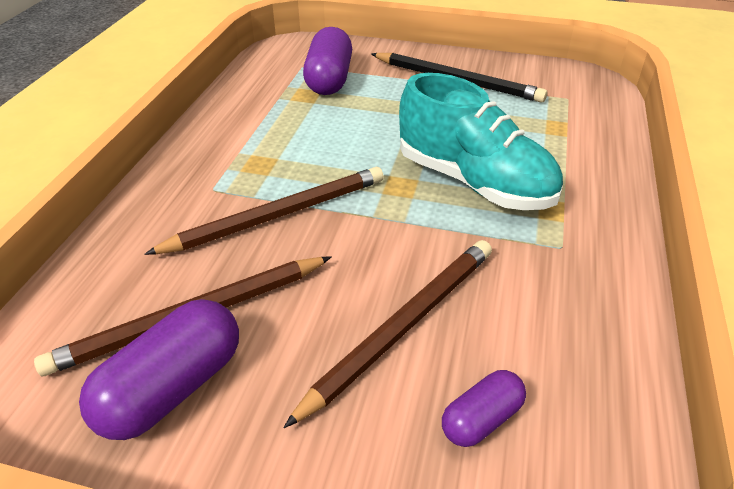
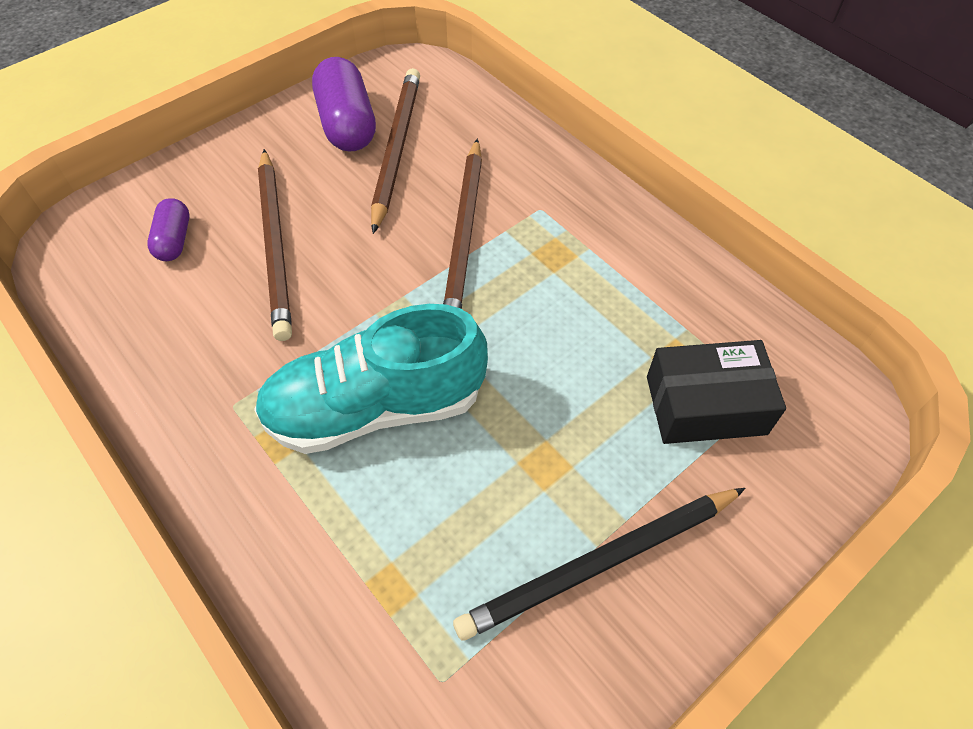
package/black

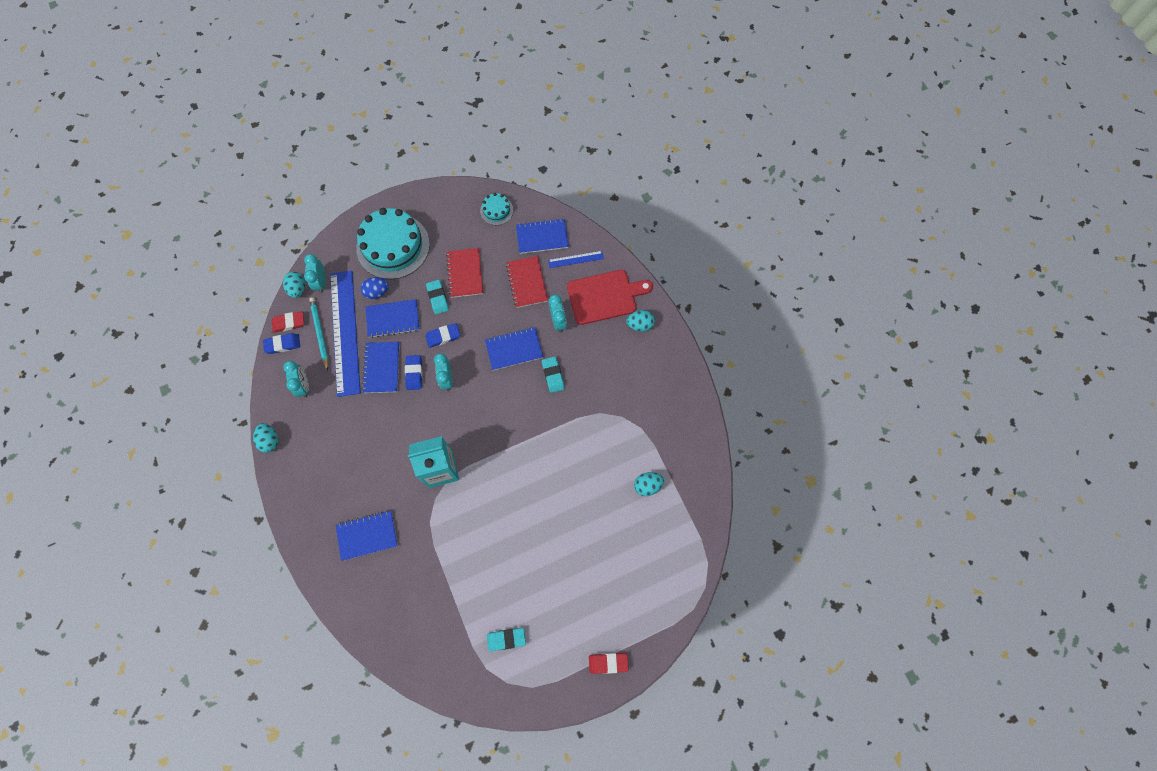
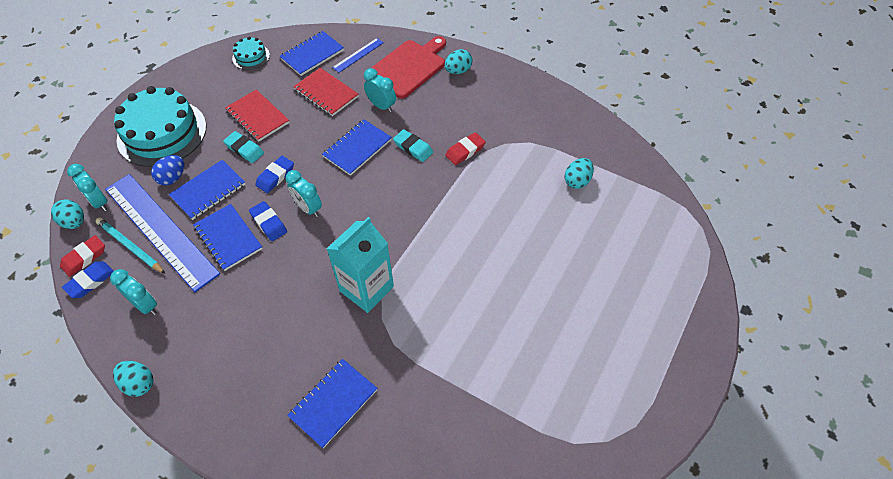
eraser/crimson (no. 2 from left)
eraser/aqua (no. 2 from left in the first image)

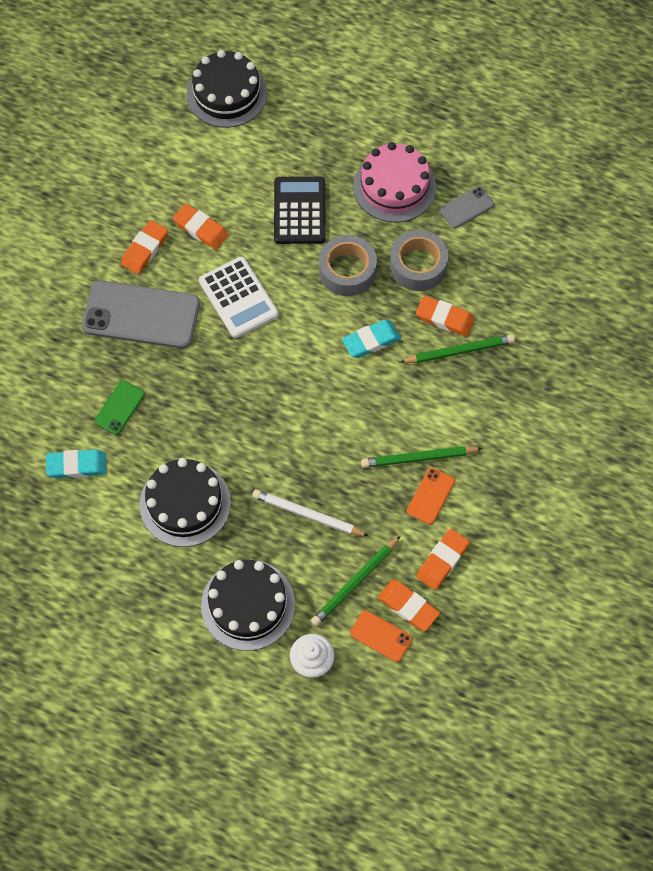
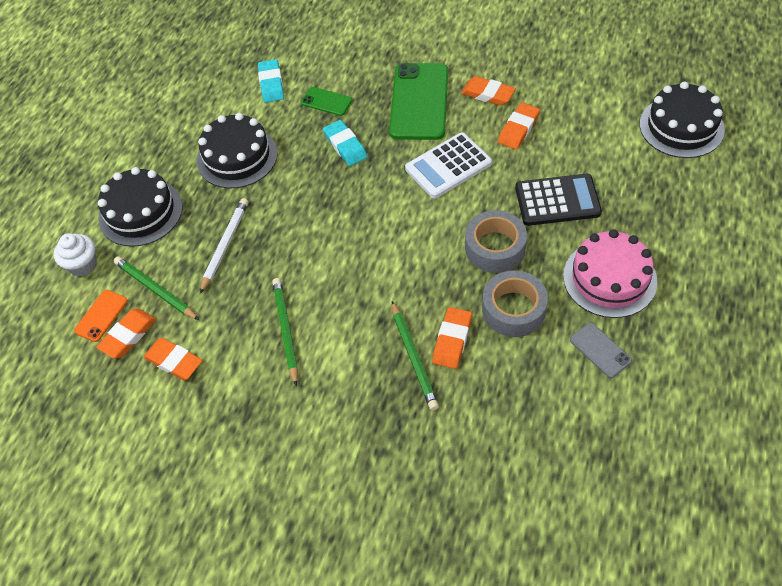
eraser/aqua (no. 2 from left)
phone/emerald (no. 2 from left)
phone/orange (no. 2 from left in the first image)

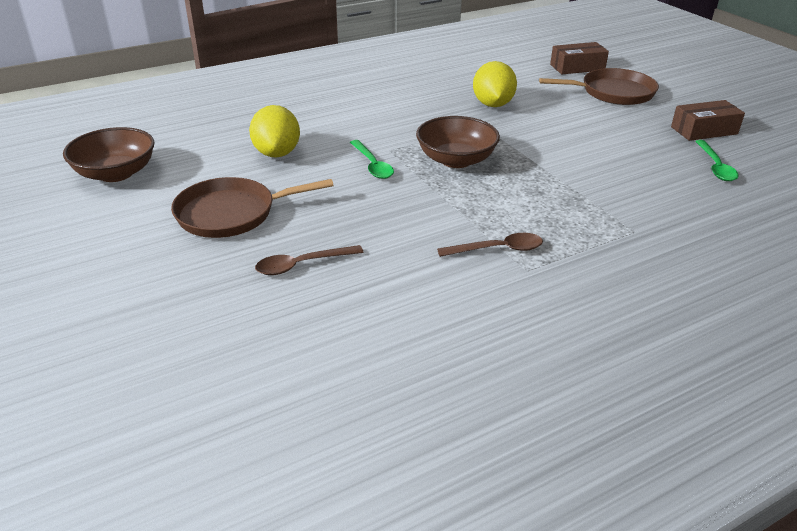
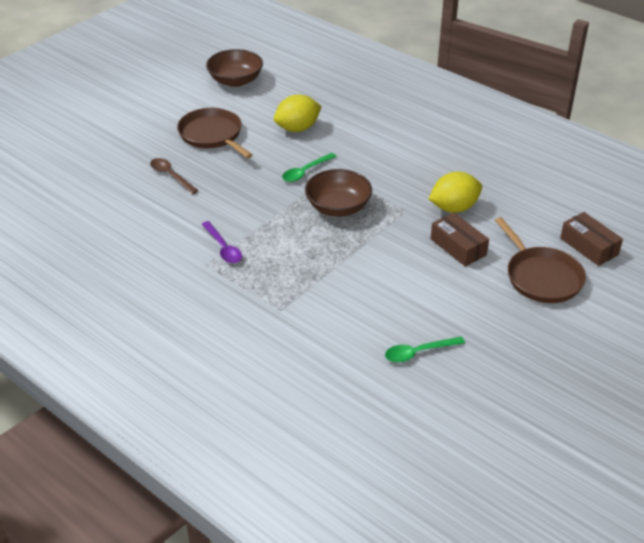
teaspoon/royal purple
package/brown (no. 1 from left)

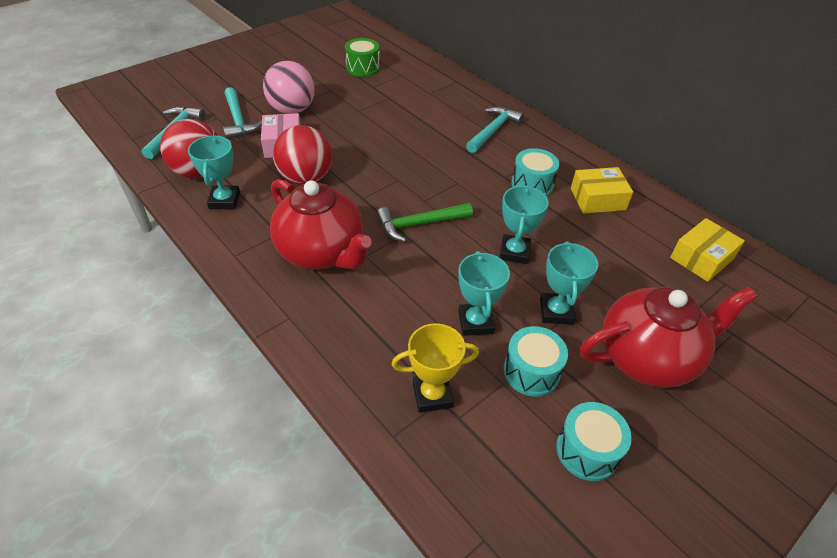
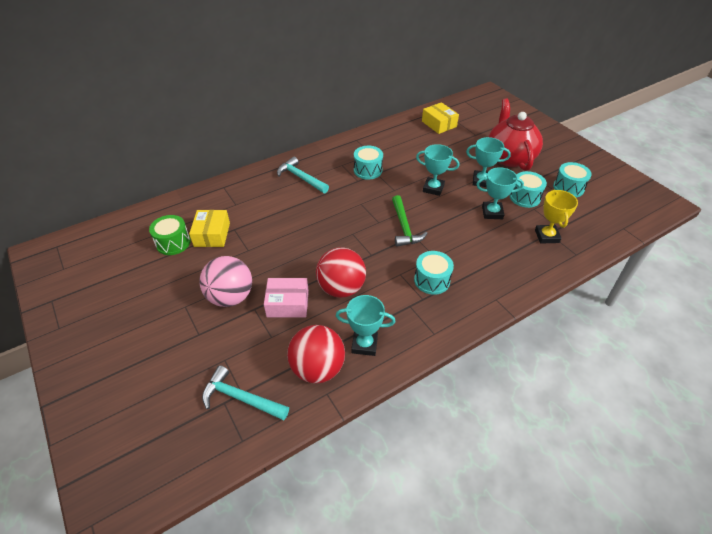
package/yellow (no. 1 from left)
drum/aqua (no. 2 from left)
carpenter's hammer/aqua (no. 2 from left in the first image)

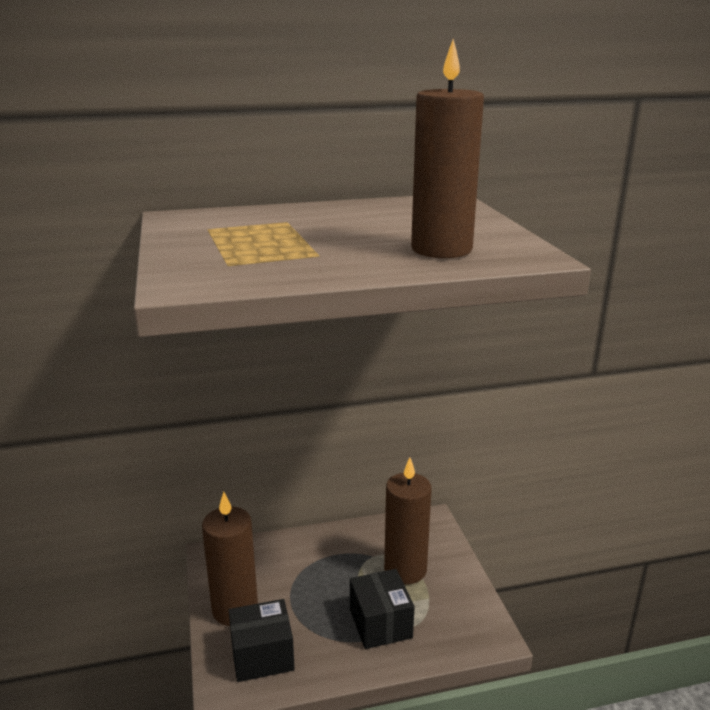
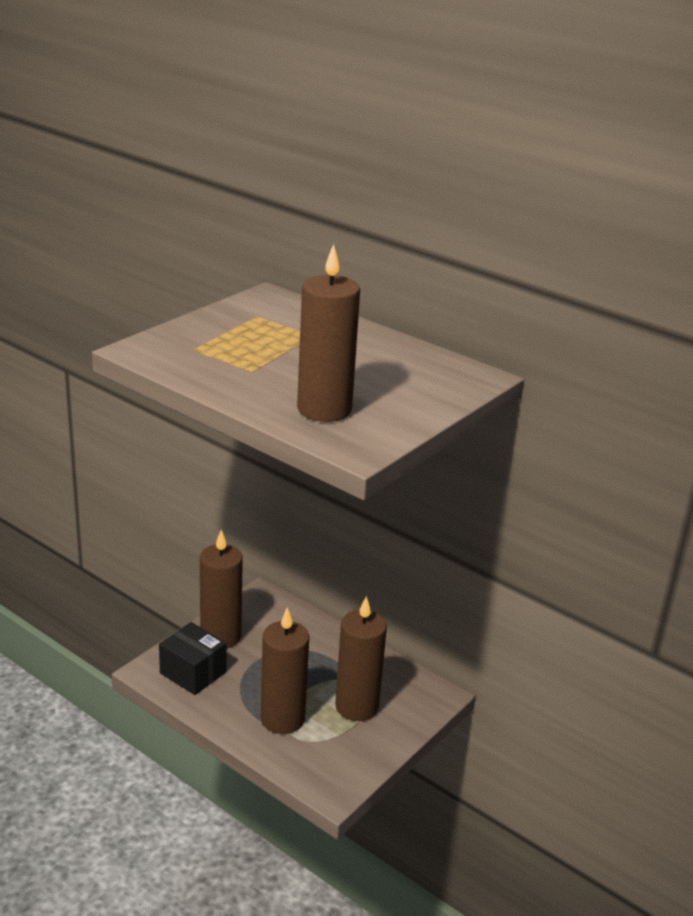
candle/brown (no. 2 from left)

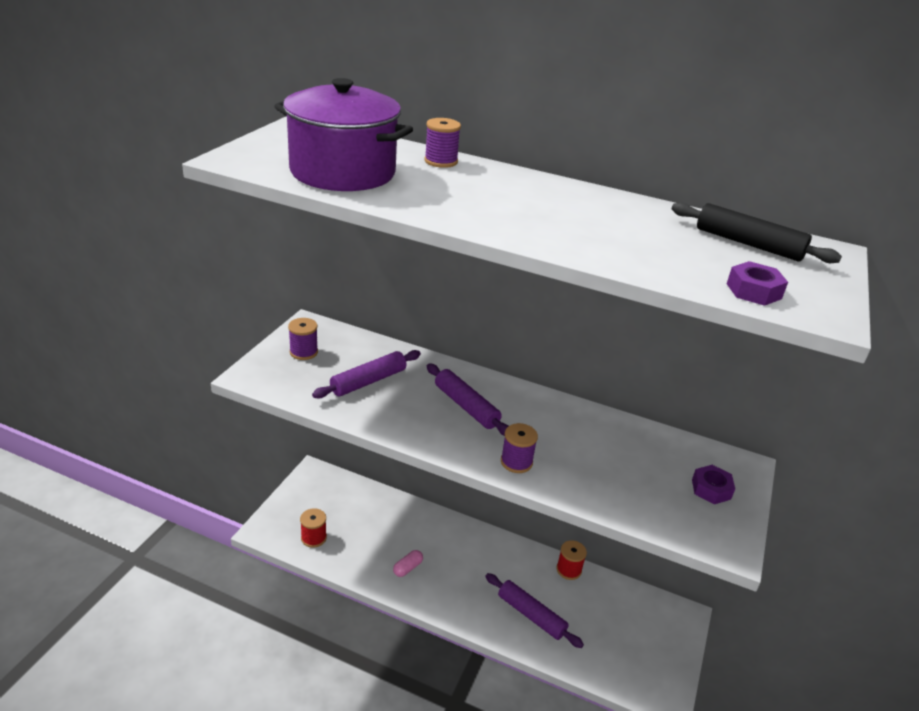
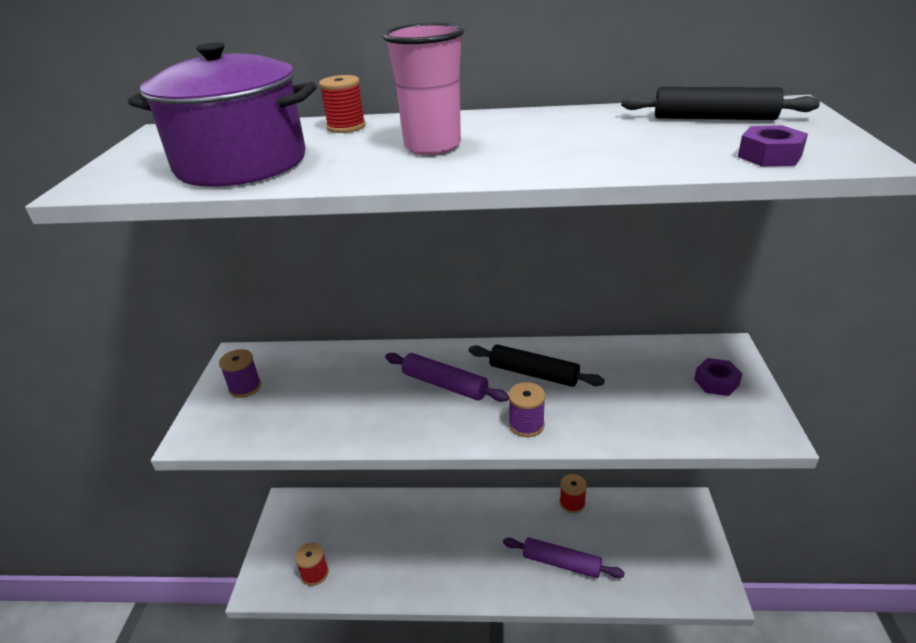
bobbin/crimson (no. 2 from left)
beaker/pink
rolling pin/black (no. 1 from left)
rolling pin/royal purple (no. 1 from left in the first image)
pill shape/pink

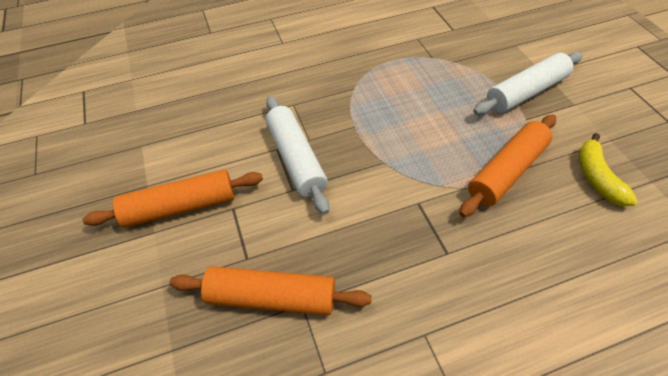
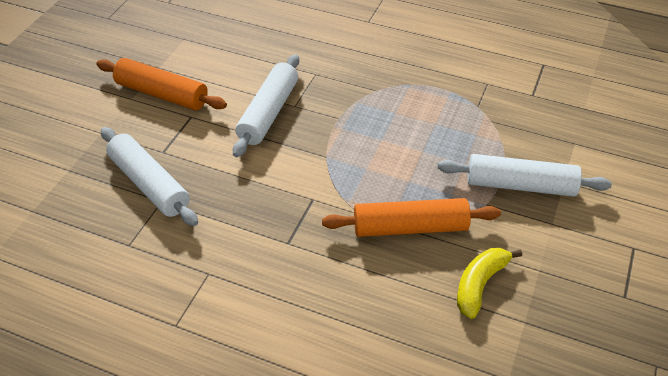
rolling pin/white (no. 1 from left)

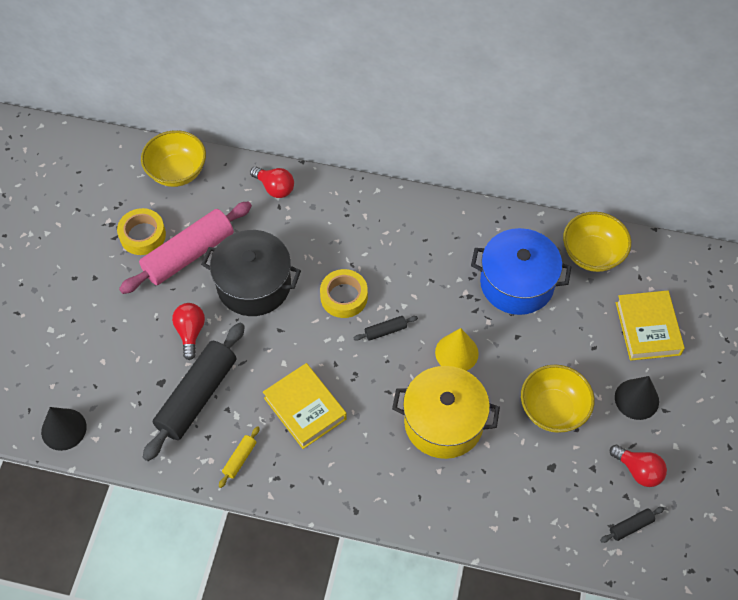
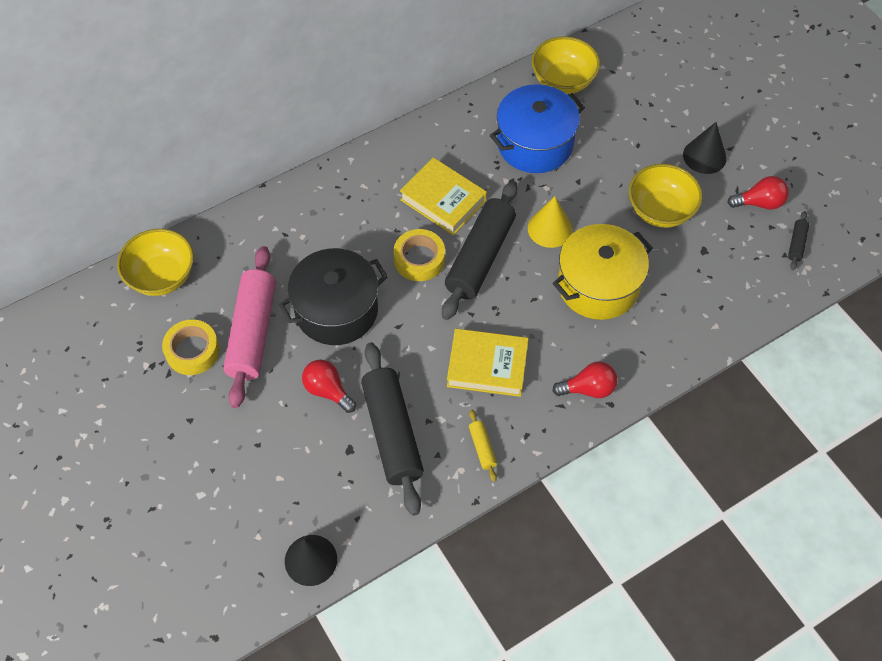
book/yellow (no. 1 from left)
rolling pin/black (no. 2 from left)
light bulb/crimson (no. 2 from left)

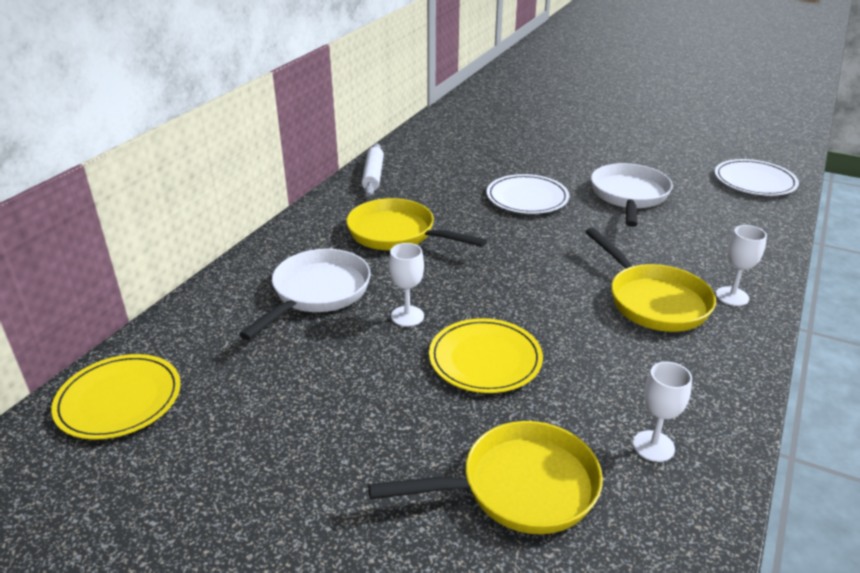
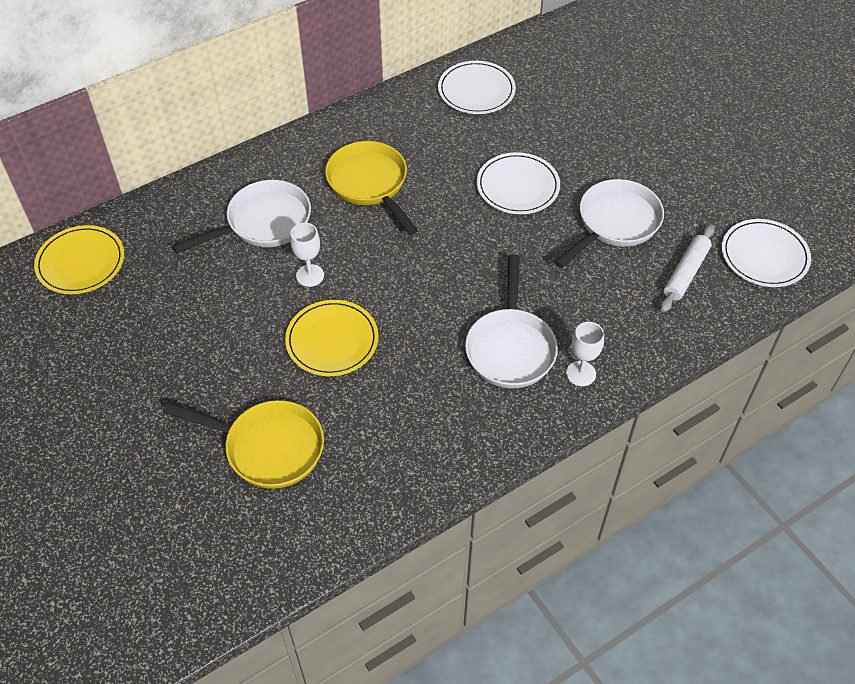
flat dish/white (no. 1 from left)
pan/white (no. 2 from left)
rolling pin/white
chalice/white (no. 2 from left in the first image)

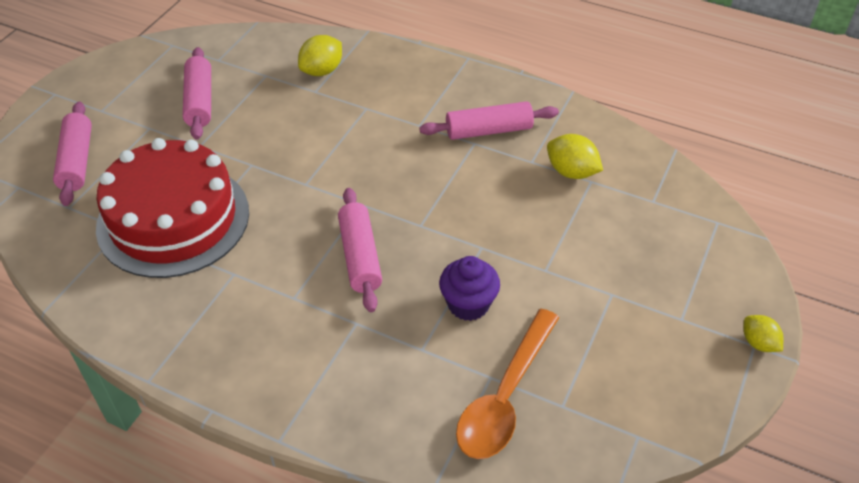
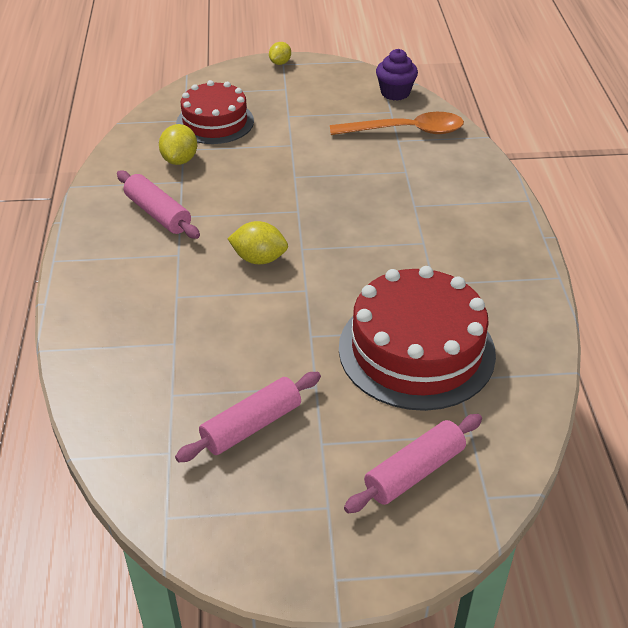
gateau/crimson (no. 1 from left)
toy lemon/yellow (no. 2 from left)
cupcake/royal purple
rolling pin/pink (no. 3 from left in the first image)

